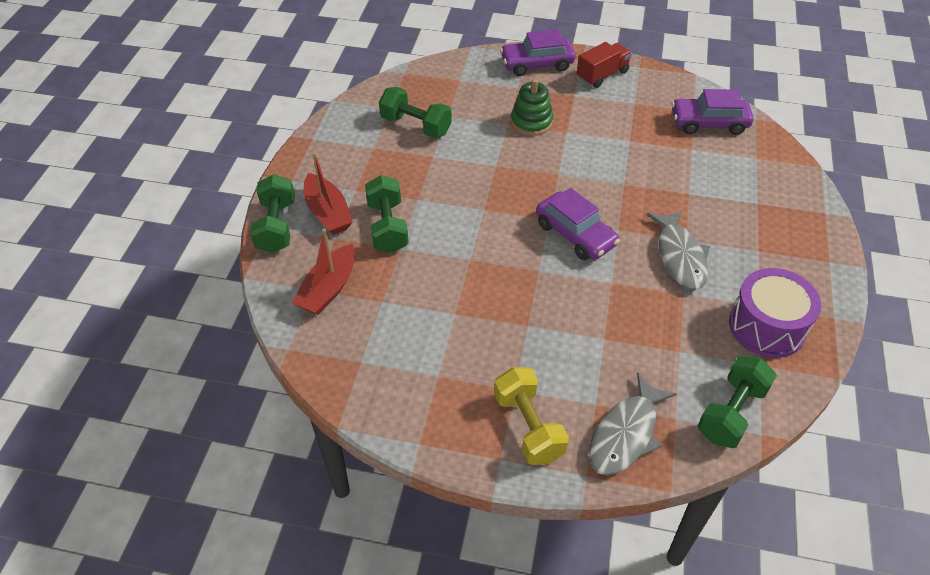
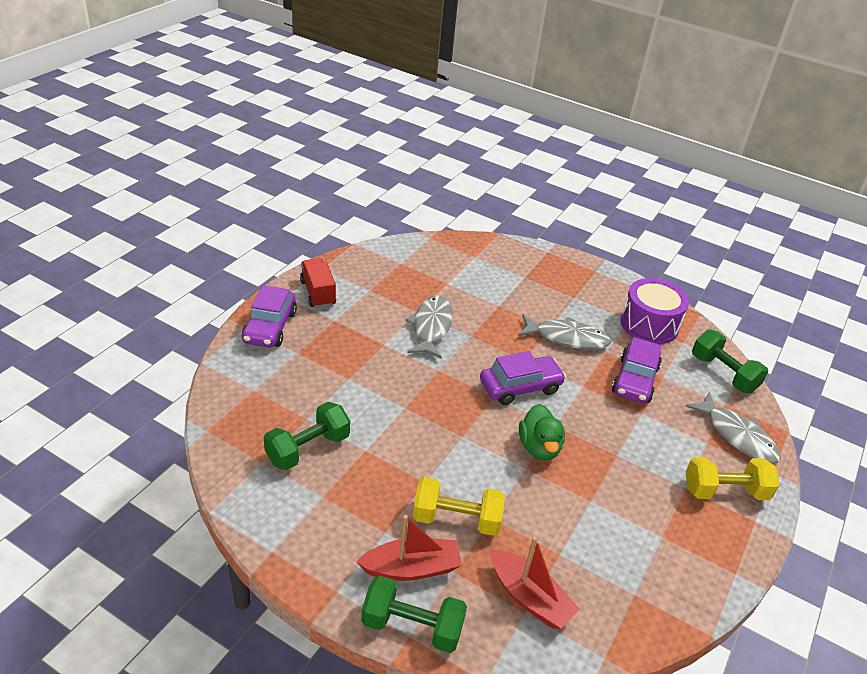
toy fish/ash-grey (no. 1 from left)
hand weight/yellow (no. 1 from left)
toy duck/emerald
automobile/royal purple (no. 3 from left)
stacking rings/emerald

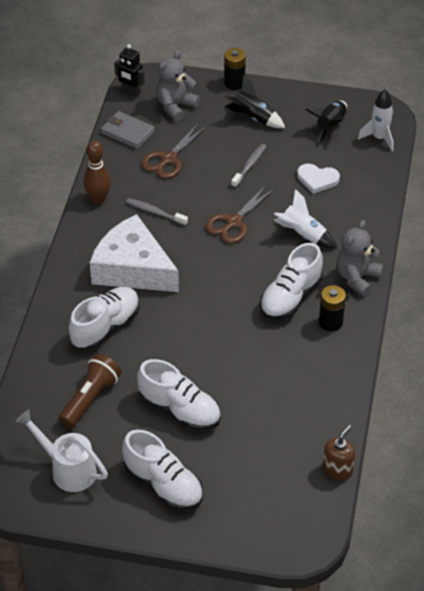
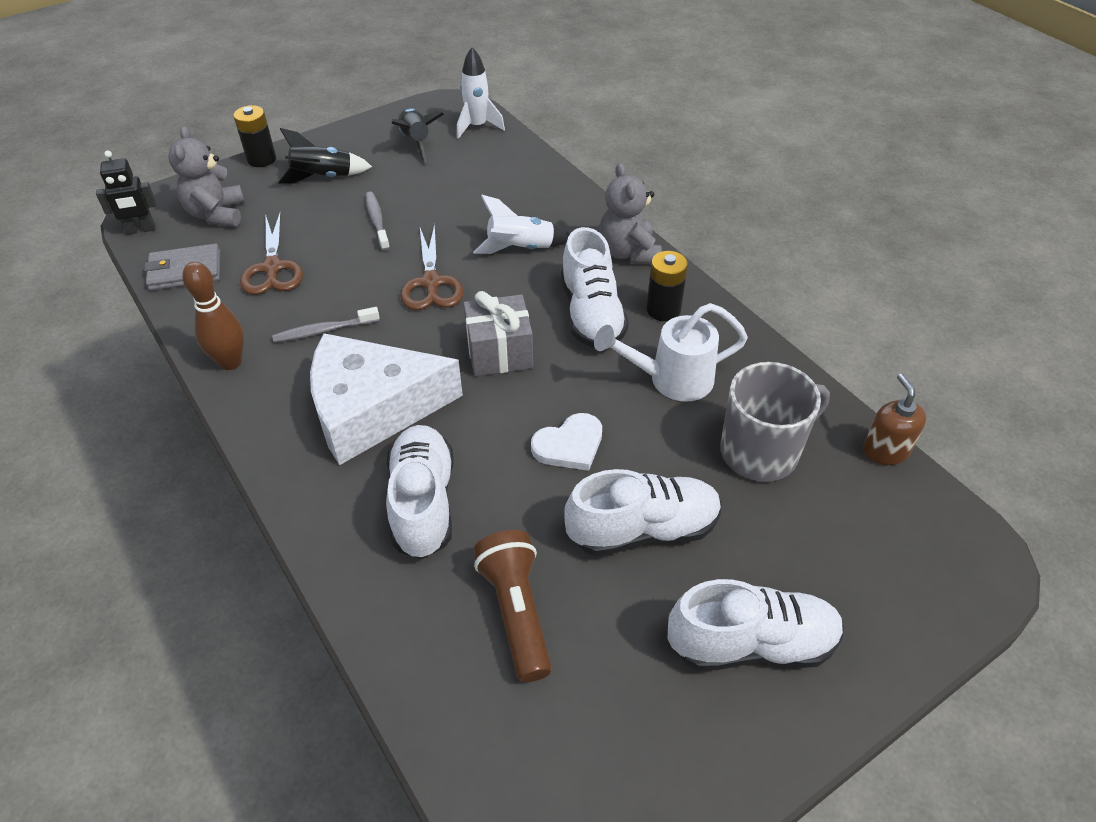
wrapped gift/ash-grey
love heart/white
watering can/white
coffee mug/ash-grey

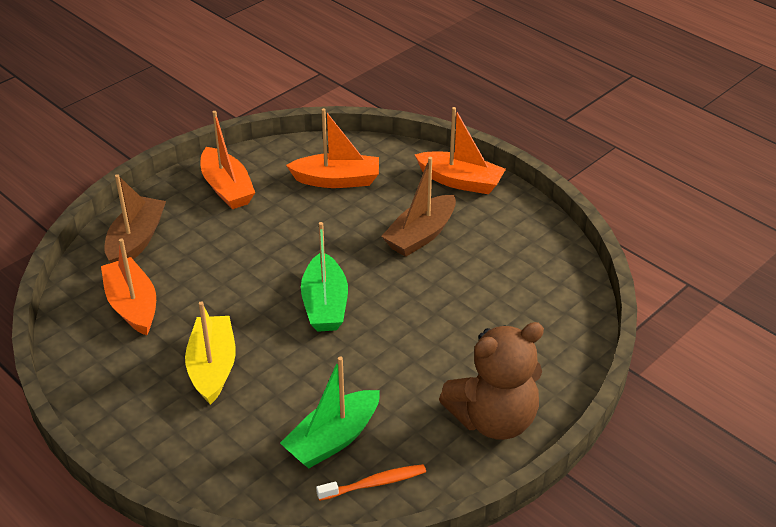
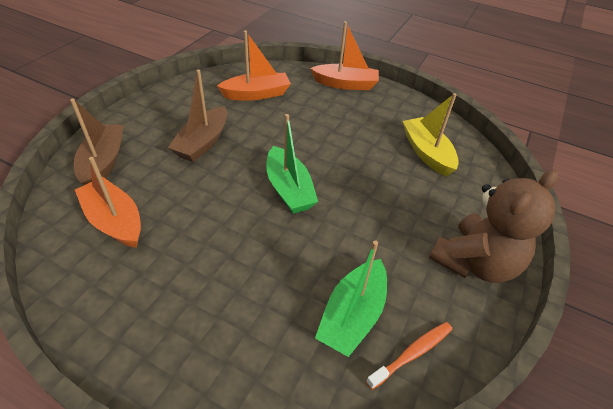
sailboat/brown (no. 2 from left)
sailboat/yellow
sailboat/orange (no. 2 from left in the first image)

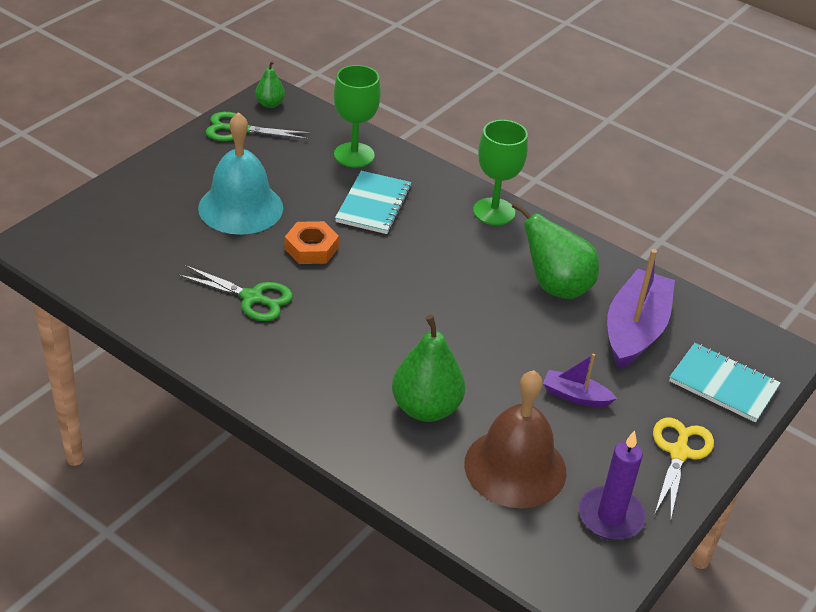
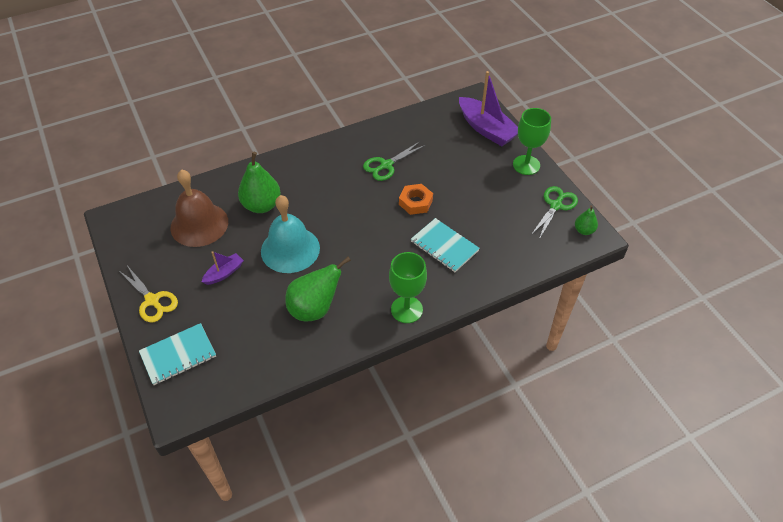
school bell/aqua
sailboat/royal purple (no. 2 from left)
chalice/emerald (no. 2 from left)
candle/royal purple

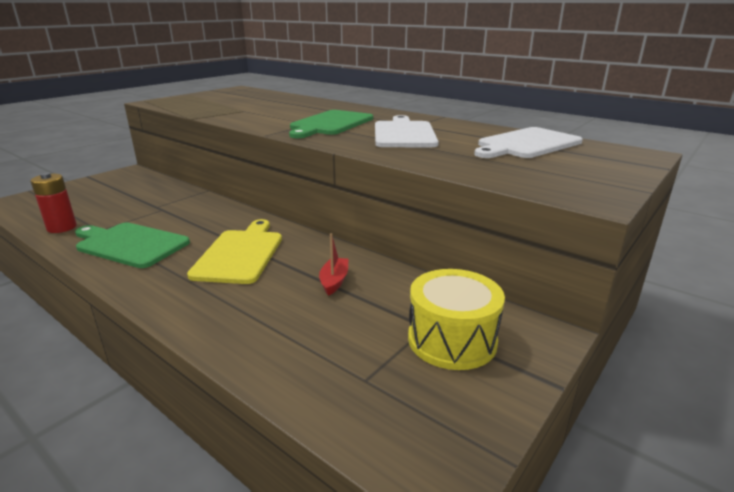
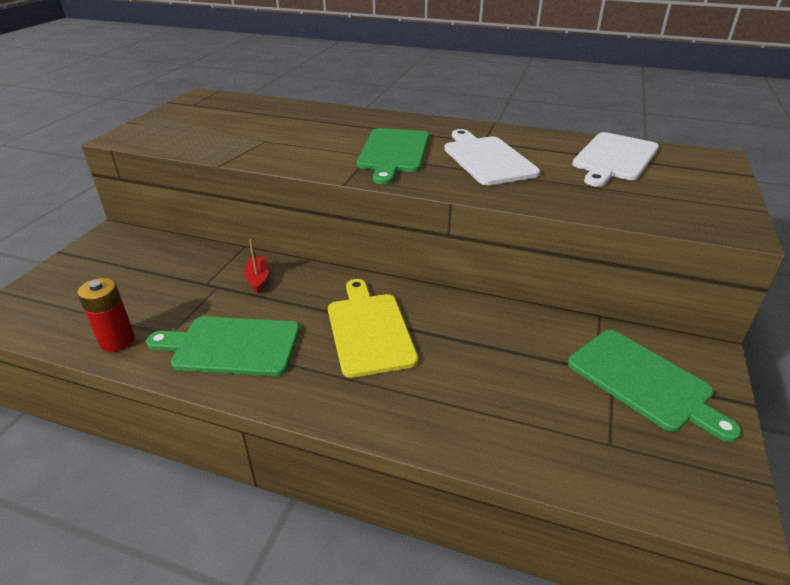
sailboat/crimson
bread board/emerald (no. 3 from left)

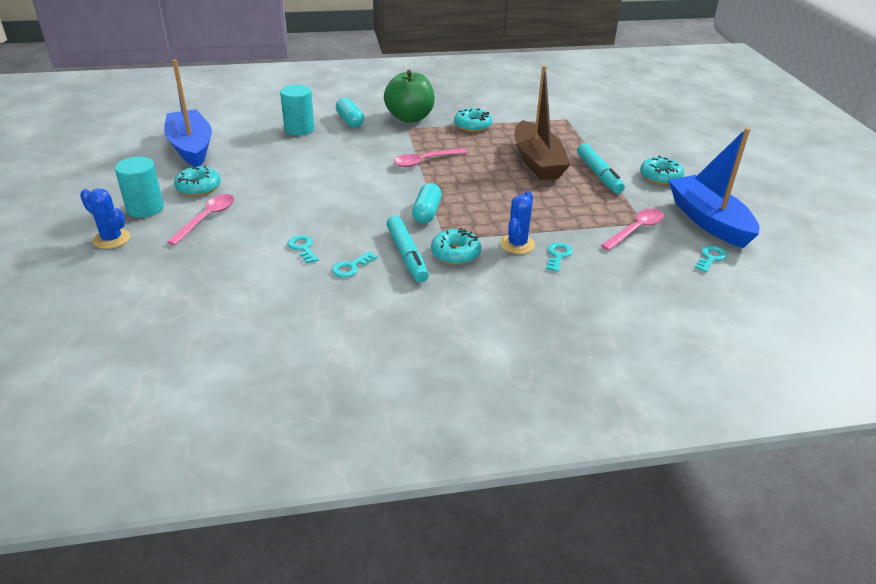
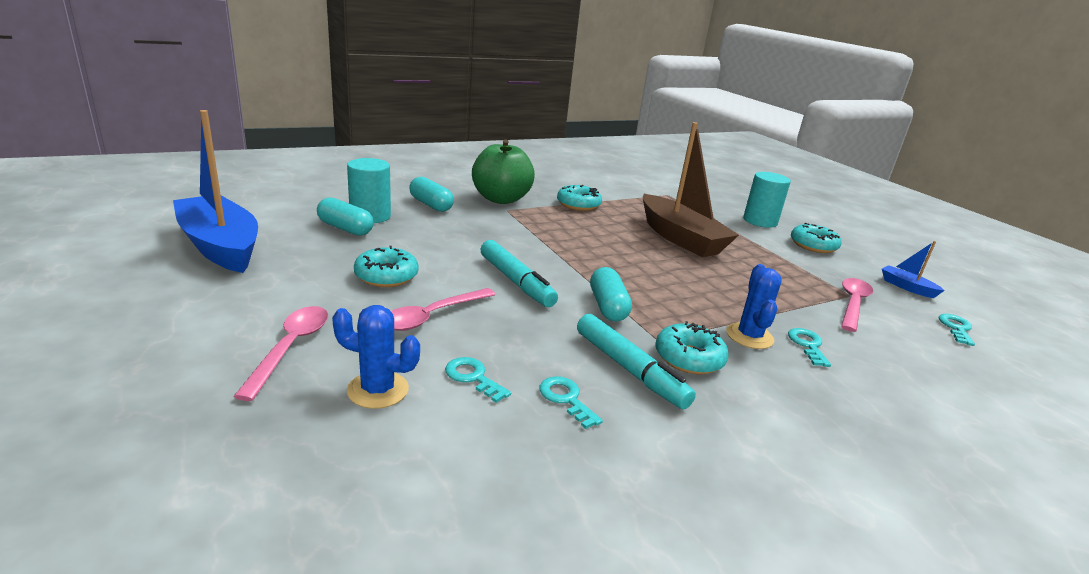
pill shape/aqua (no. 1 from left)
prickly plant/cobalt (no. 1 from left)
doughnut/aqua (no. 1 from left)
teaspoon/pink (no. 2 from left)
marker/aqua (no. 1 from left)
door key/aqua (no. 2 from left)
cylinder shape/aqua (no. 2 from left)
sailboat/cobalt (no. 2 from left)

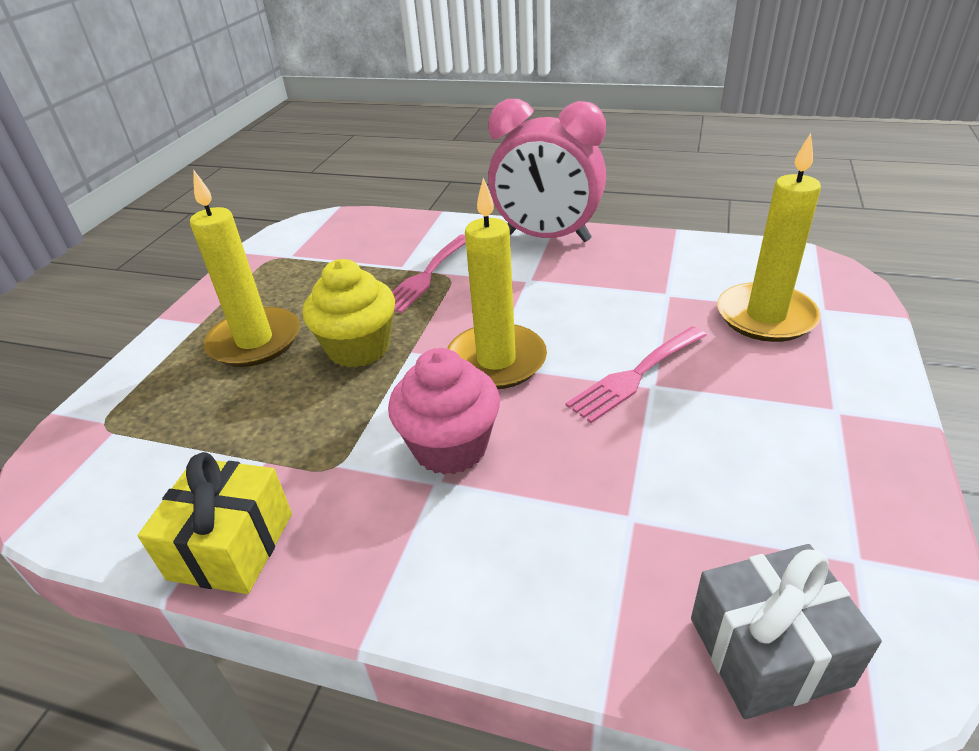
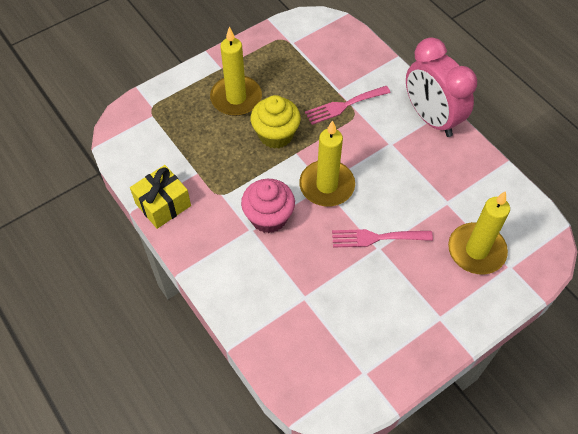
wrapped gift/ash-grey

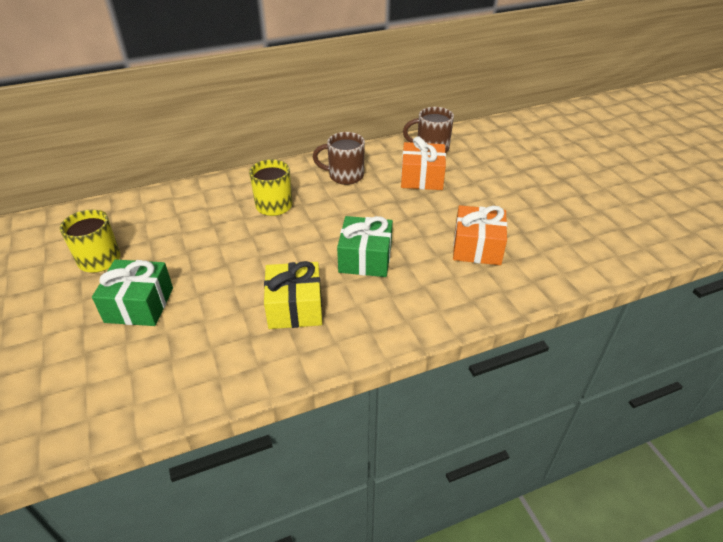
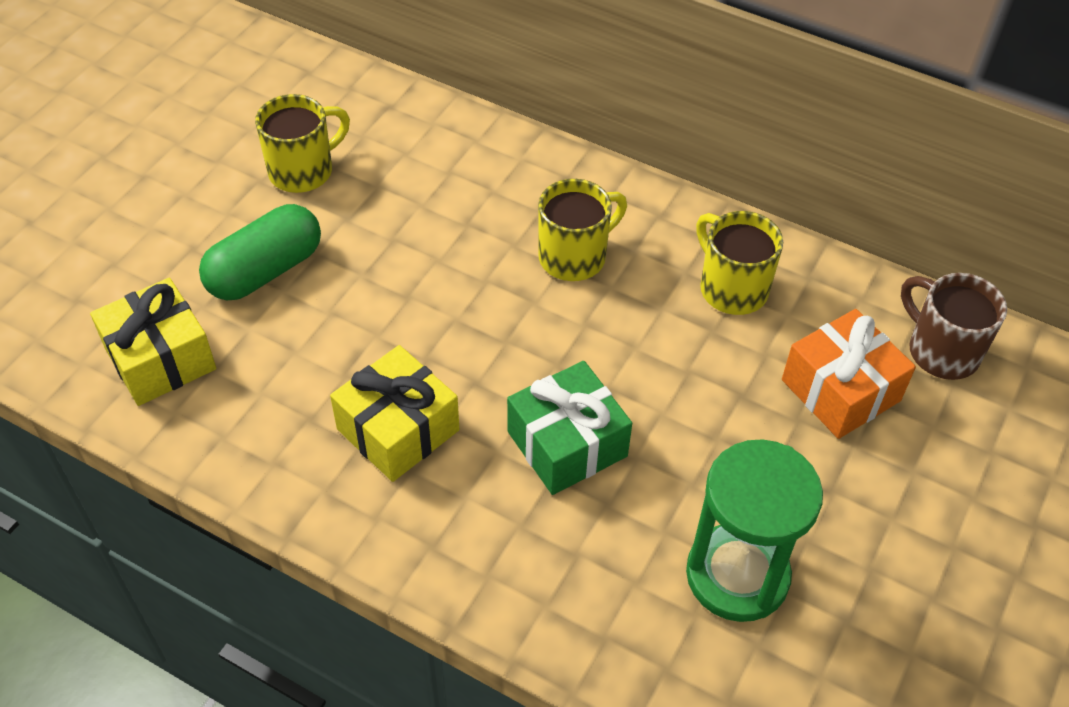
wrapped gift/yellow (no. 1 from left)
pill shape/emerald
sandglass/emerald
coffee mug/yellow (no. 3 from left)

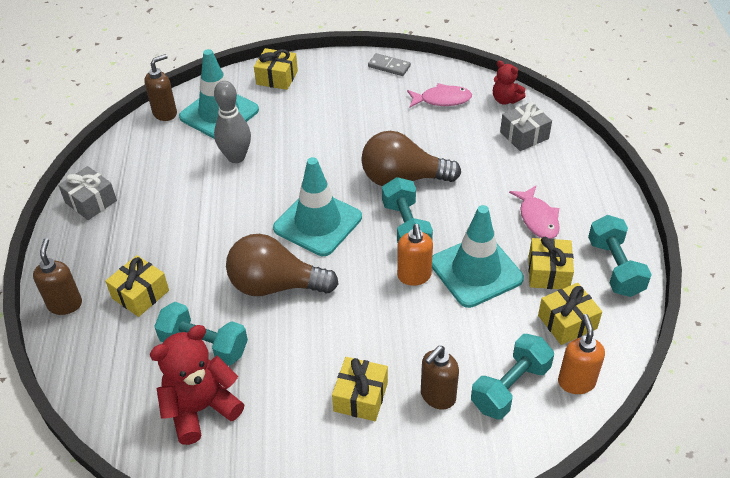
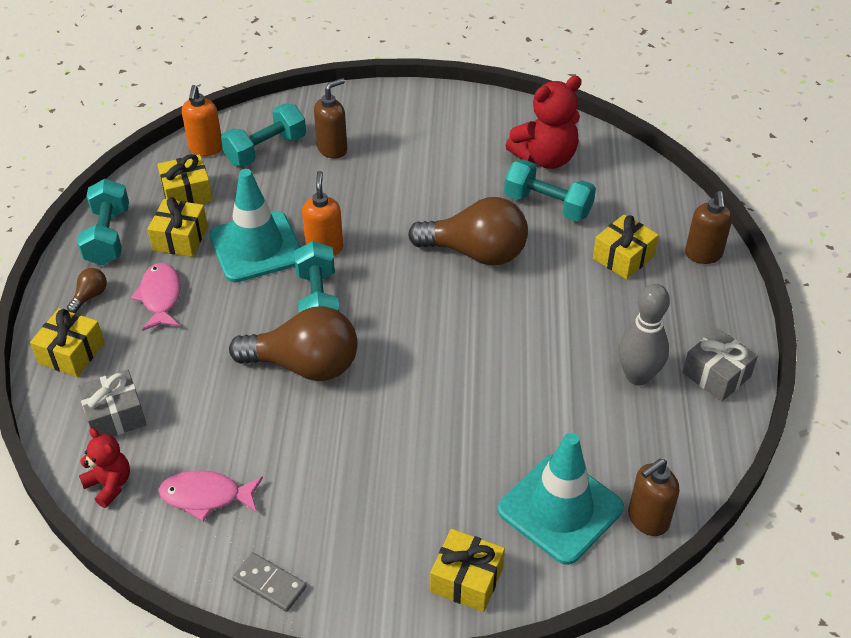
wrapped gift/yellow (no. 1 from left)
light bulb/brown (no. 1 from left)
bowling pin/ash-grey
traffic cone/aqua (no. 2 from left in the first image)

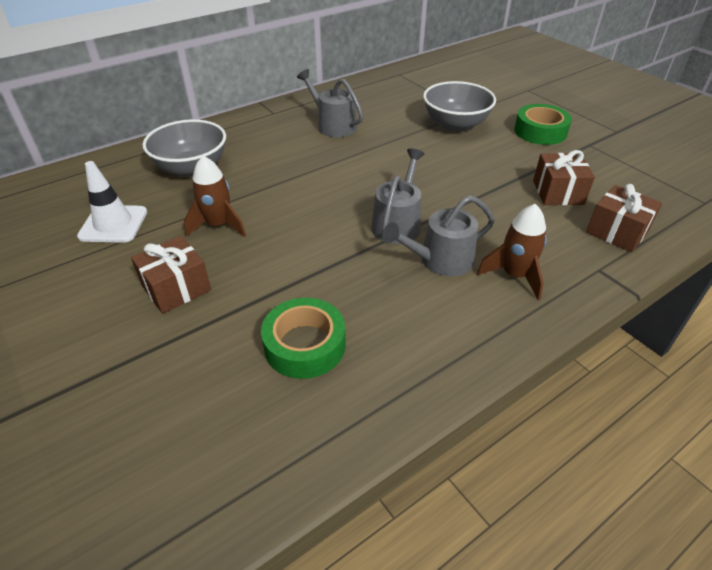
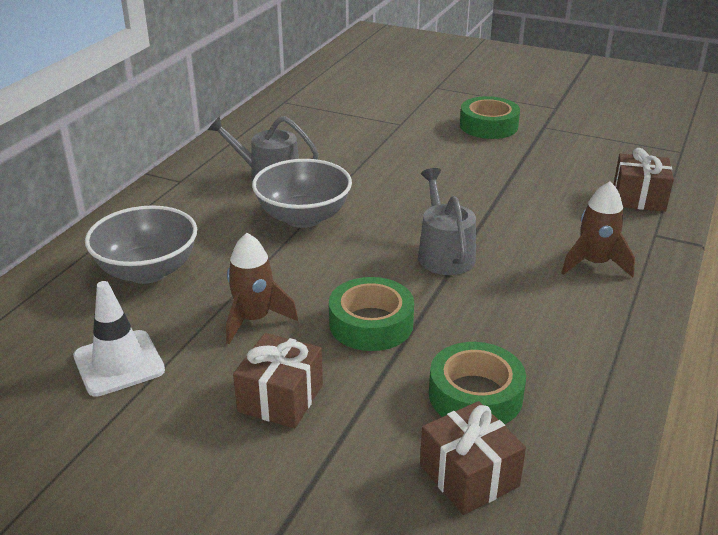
serving bowl/ash-grey (no. 2 from left)
roll of tape/emerald (no. 1 from left)
wrapped gift/brown (no. 2 from left)
watering can/ash-grey (no. 3 from left in the first image)

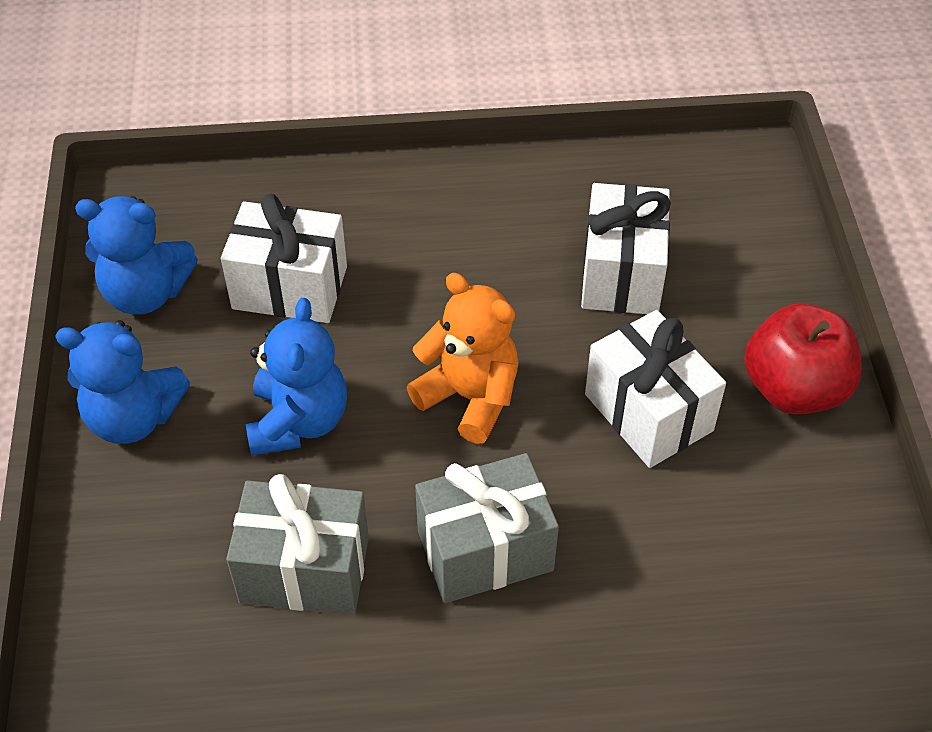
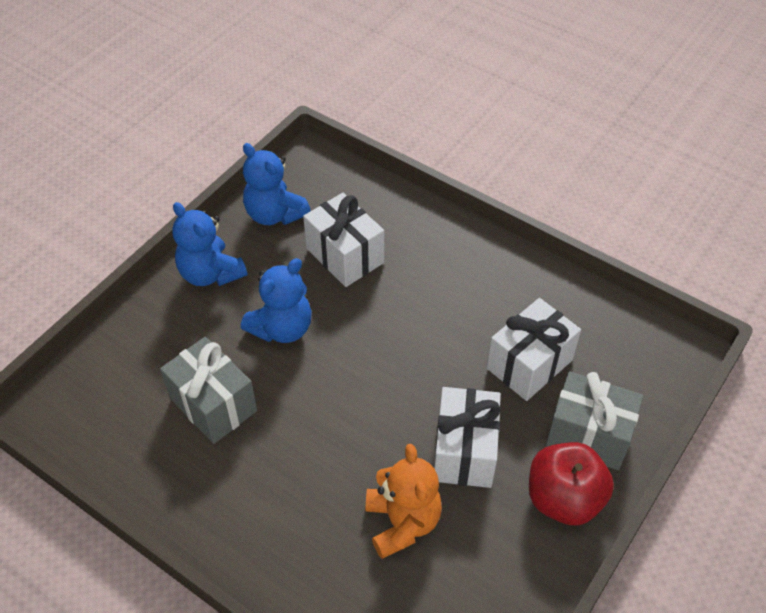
teddy/orange
wrapped gift/ash-grey (no. 2 from left)

